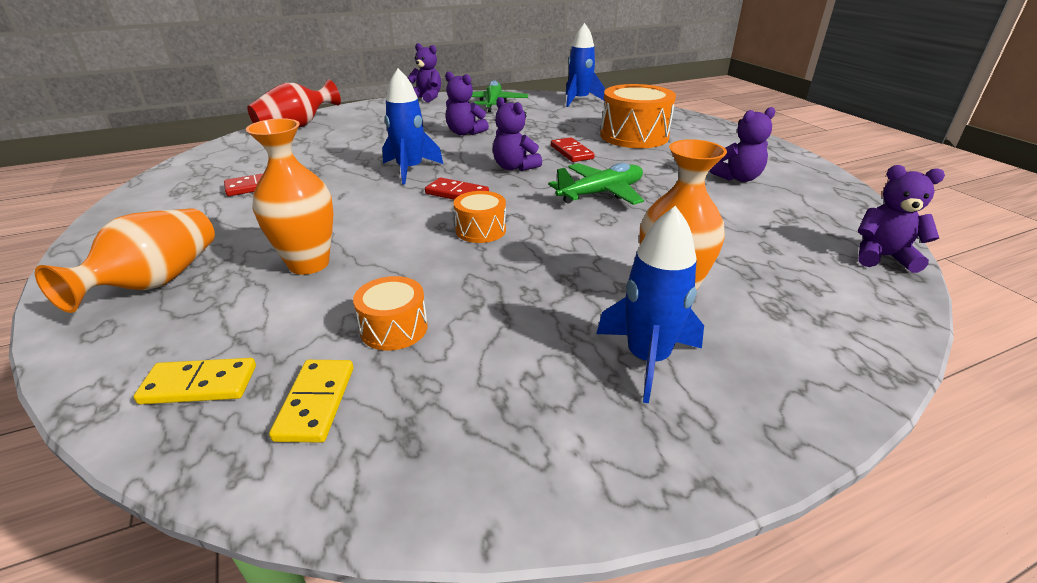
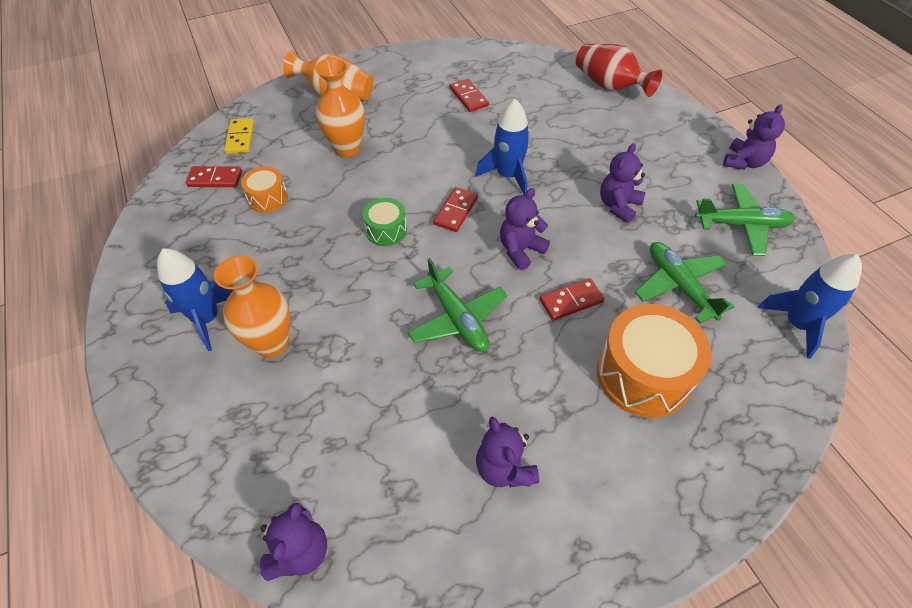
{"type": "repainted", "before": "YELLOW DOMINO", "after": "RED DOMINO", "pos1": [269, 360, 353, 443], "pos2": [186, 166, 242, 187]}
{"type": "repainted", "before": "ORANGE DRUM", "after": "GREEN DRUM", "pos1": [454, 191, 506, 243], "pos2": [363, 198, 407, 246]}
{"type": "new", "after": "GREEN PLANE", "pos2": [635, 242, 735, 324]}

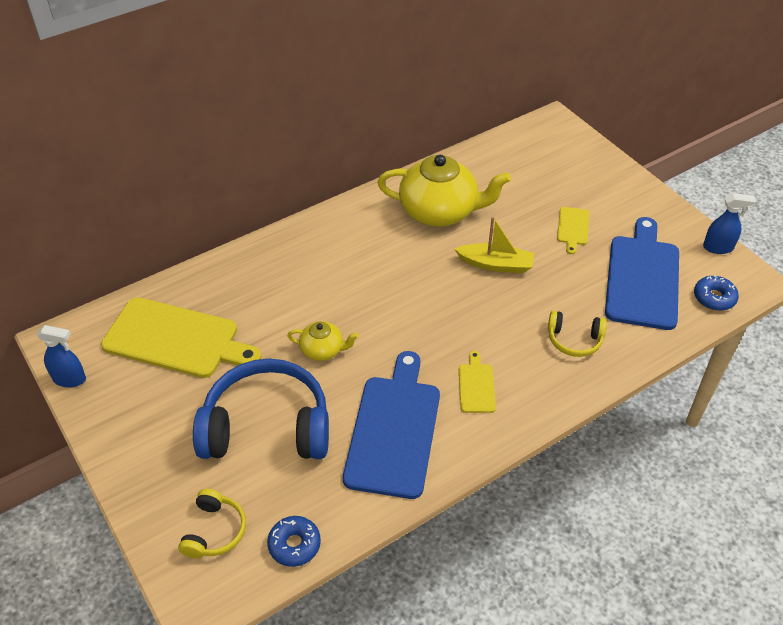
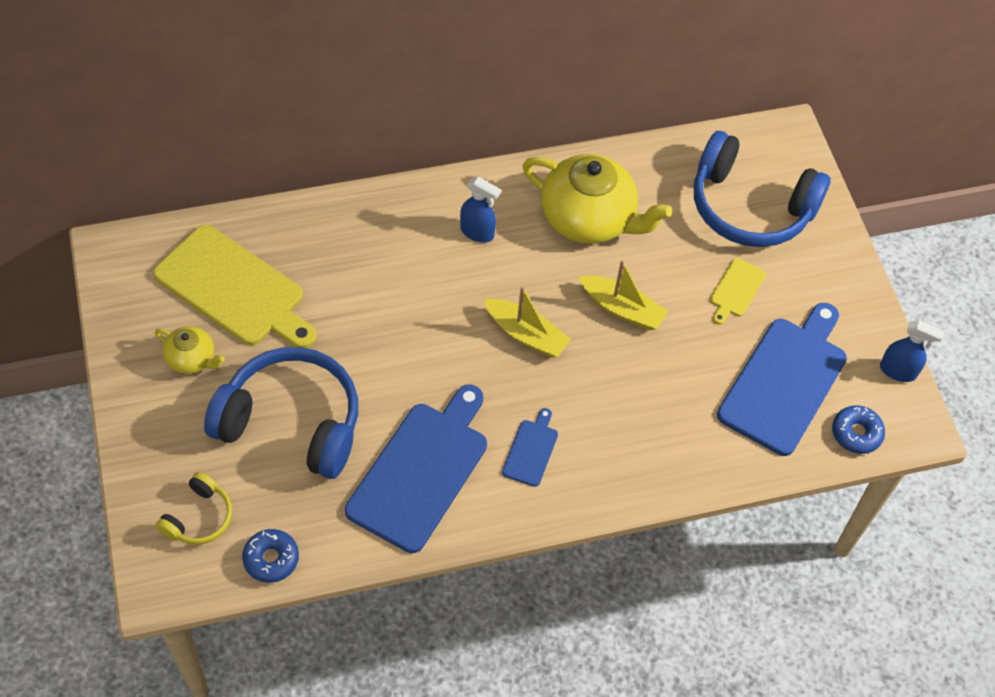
{"type": "shifted", "before": "YELLOW TEAPOT", "pos1": [287, 321, 359, 361], "pos2": [155, 326, 225, 374]}
{"type": "shifted", "before": "BLUE SPRAY BOTTLE", "pos1": [37, 325, 86, 388], "pos2": [460, 177, 501, 243]}
{"type": "new", "after": "YELLOW BOAT", "pos2": [484, 286, 571, 357]}
{"type": "repainted", "before": "YELLOW CUTTING BOARD", "after": "BLUE CUTTING BOARD", "pos1": [459, 351, 496, 413], "pos2": [502, 408, 558, 487]}
{"type": "new", "after": "BLUE HEADPHONES", "pos2": [694, 131, 831, 247]}
{"type": "gone", "before": "YELLOW HEADPHONES", "pos1": [548, 311, 607, 357]}

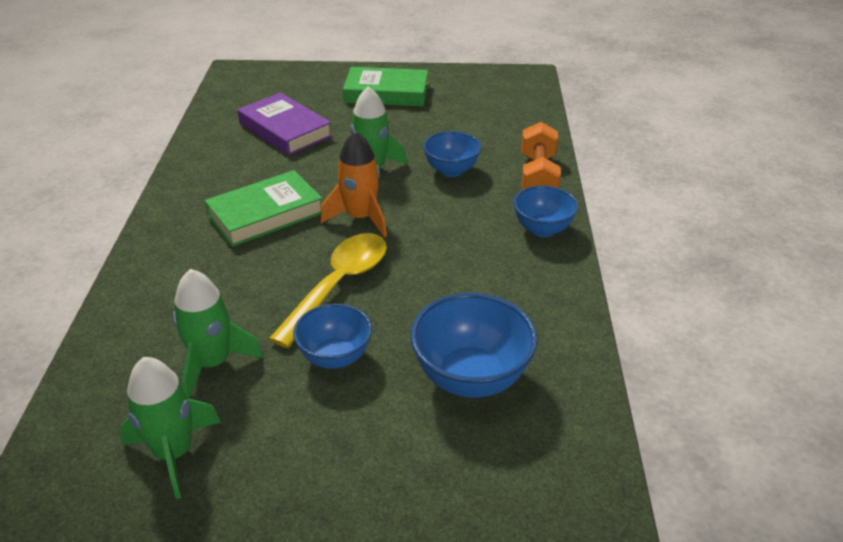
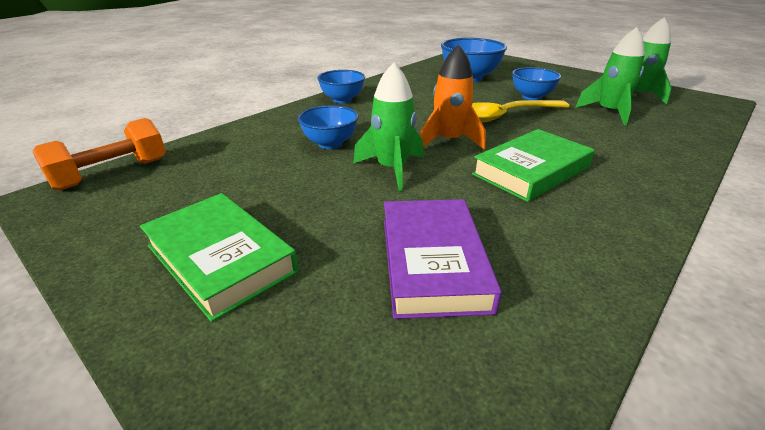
{"type": "shifted", "before": "ORANGE DUMBBELL", "pos1": [521, 122, 561, 190], "pos2": [32, 118, 166, 191]}
{"type": "rotated", "before": "GREEN BOOK", "pos1": [204, 170, 322, 247], "pos2": [472, 129, 595, 202], "turn": -45}

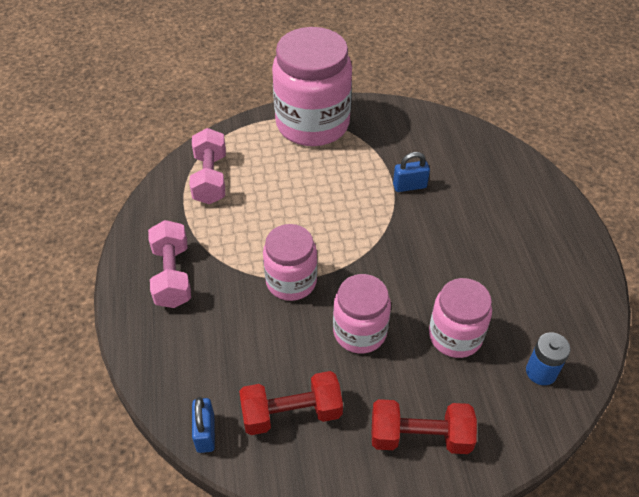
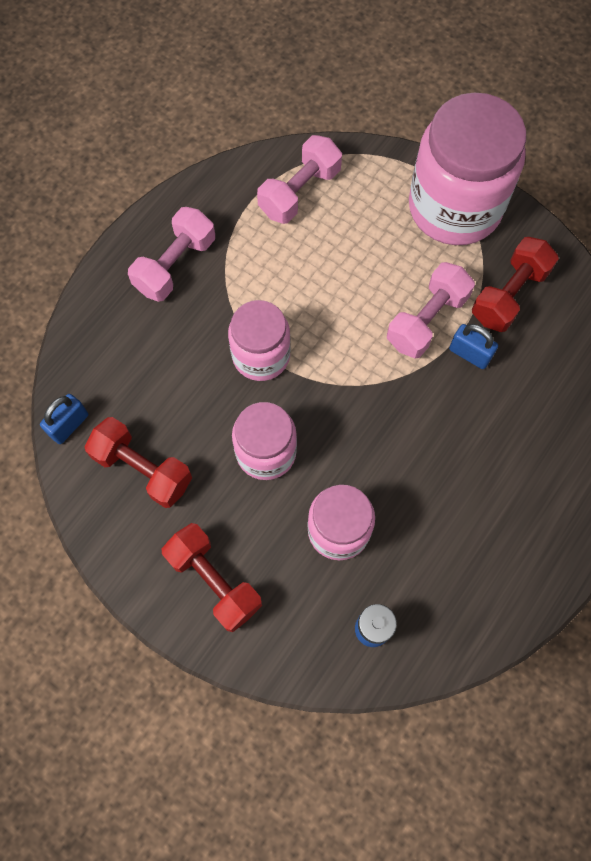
{"type": "new", "after": "PINK DUMBBELL", "pos2": [387, 262, 475, 359]}
{"type": "new", "after": "RED DUMBBELL", "pos2": [472, 237, 559, 332]}

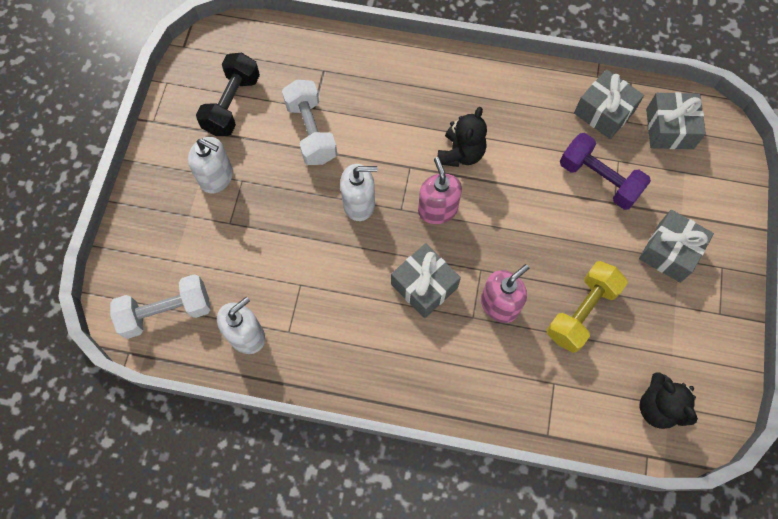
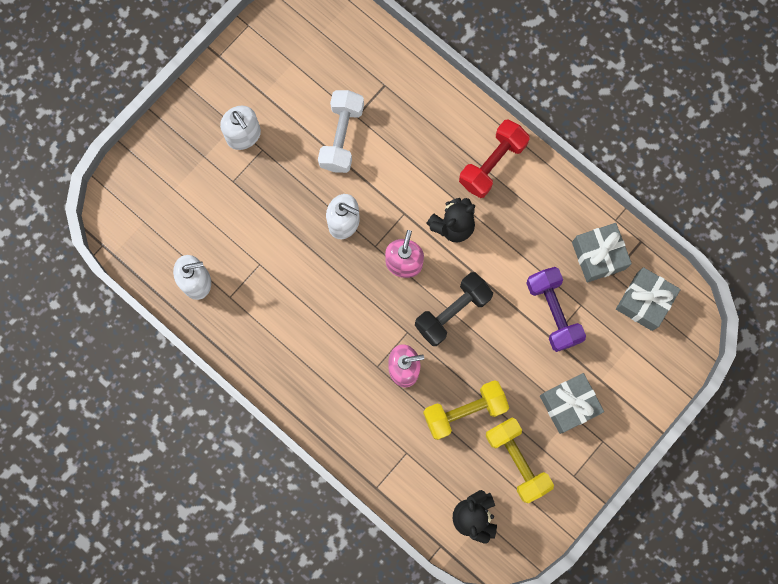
{"type": "shifted", "before": "BLACK DUMBBELL", "pos1": [196, 53, 260, 136], "pos2": [415, 272, 493, 346]}
{"type": "new", "after": "RED DUMBBELL", "pos2": [459, 120, 530, 198]}
{"type": "new", "after": "YELLOW DUMBBELL", "pos2": [486, 418, 554, 503]}
{"type": "gone", "before": "WHITE DUMBBELL", "pos1": [110, 274, 211, 339]}
{"type": "gone", "before": "GREY GIFT", "pos1": [391, 243, 461, 318]}

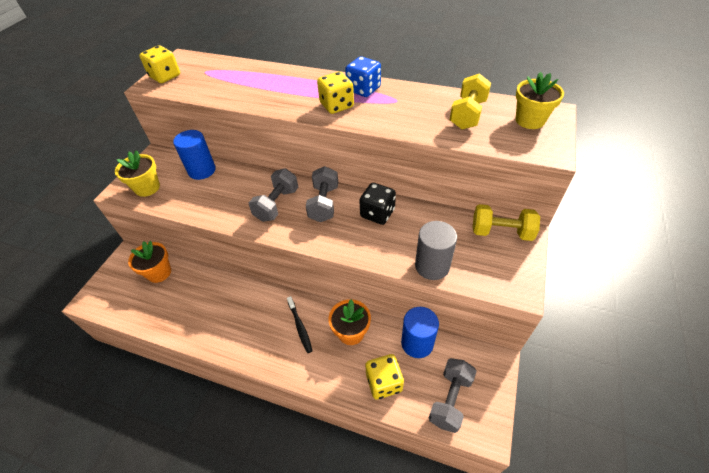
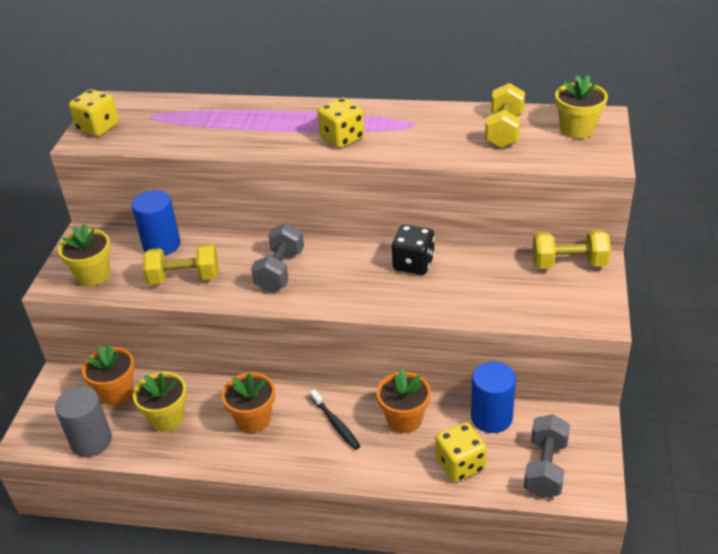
{"type": "shifted", "before": "GREY CYLINDER", "pos1": [415, 221, 457, 280], "pos2": [55, 386, 112, 457]}
{"type": "new", "after": "YELLOW FLOWER POT", "pos2": [133, 372, 187, 432]}
{"type": "new", "after": "YELLOW DUMBBELL", "pos2": [143, 244, 219, 285]}
{"type": "new", "after": "ORANGE FLOWER POT", "pos2": [221, 373, 275, 433]}
{"type": "gone", "before": "GREY DUMBBELL", "pos1": [306, 166, 338, 222]}
{"type": "gone", "before": "BLUE DICE", "pos1": [345, 56, 381, 97]}

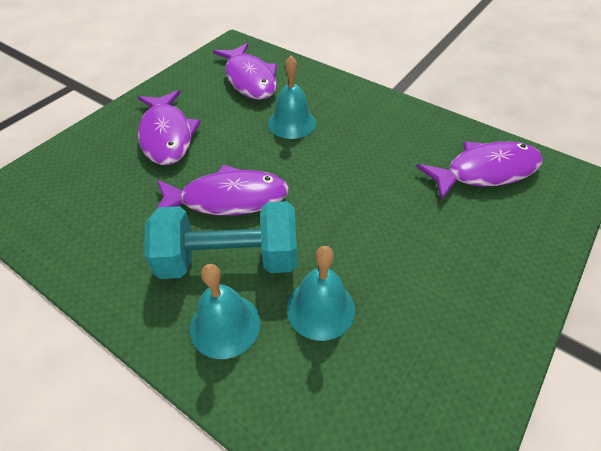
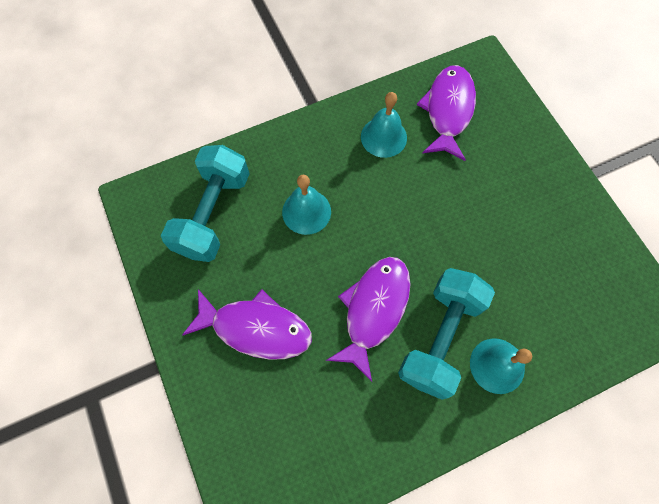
{"type": "swapped", "before": "PURPLE FISH", "after": "TURQUOISE DUMBBELL", "pos1": [213, 43, 277, 100], "pos2": [161, 145, 250, 262]}
{"type": "shifted", "before": "TURQUOISE BELL", "pos1": [287, 246, 355, 341], "pos2": [361, 92, 407, 158]}

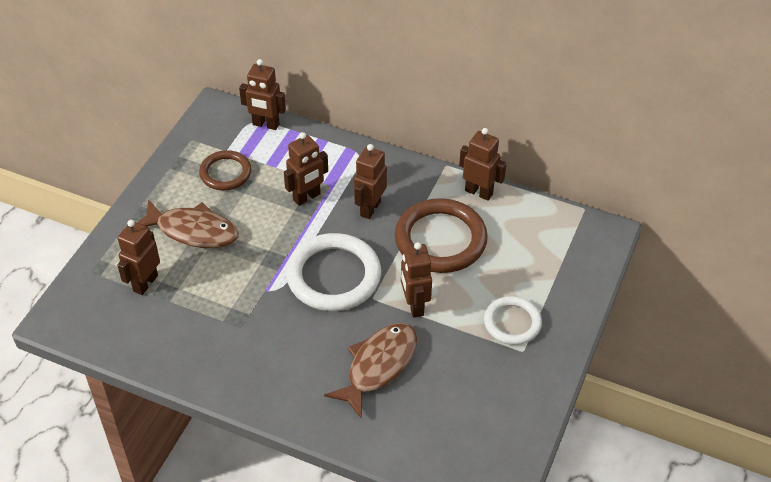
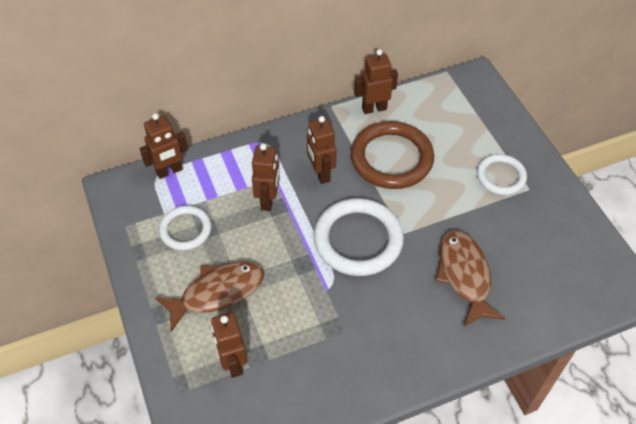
{"type": "repainted", "before": "BROWN RING", "after": "WHITE RING", "pos1": [199, 150, 252, 190], "pos2": [159, 205, 212, 251]}
{"type": "gone", "before": "BROWN ROBOT", "pos1": [401, 242, 432, 318]}

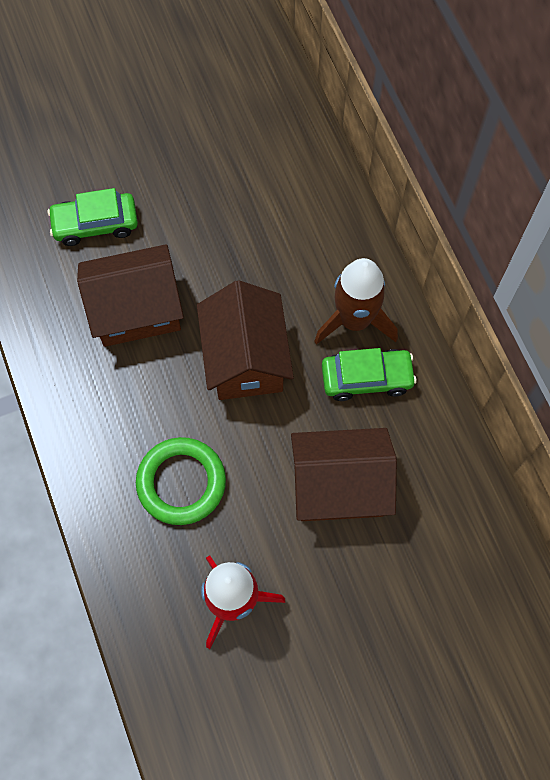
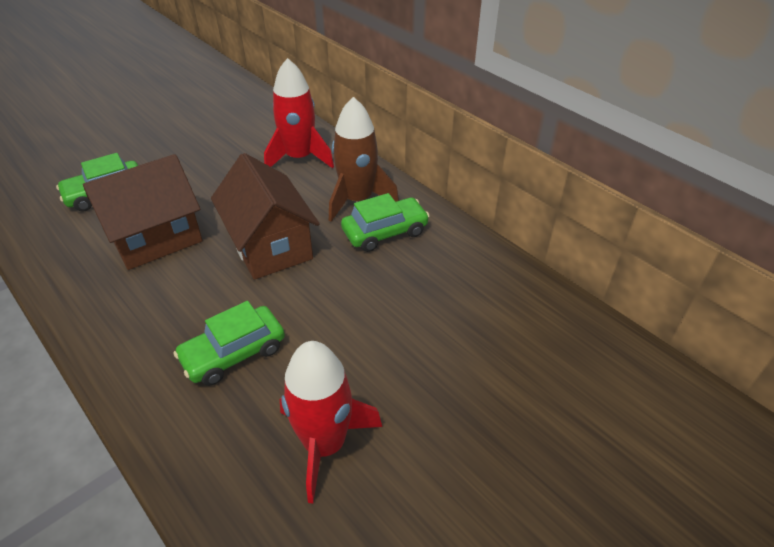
{"type": "swapped", "before": "GREEN RING", "after": "GREEN CAR", "pos1": [136, 437, 226, 525], "pos2": [174, 301, 285, 386]}
{"type": "new", "after": "RED ROCKET", "pos2": [264, 58, 334, 169]}
{"type": "gone", "before": "BROWN HOUSE", "pos1": [291, 428, 397, 521]}

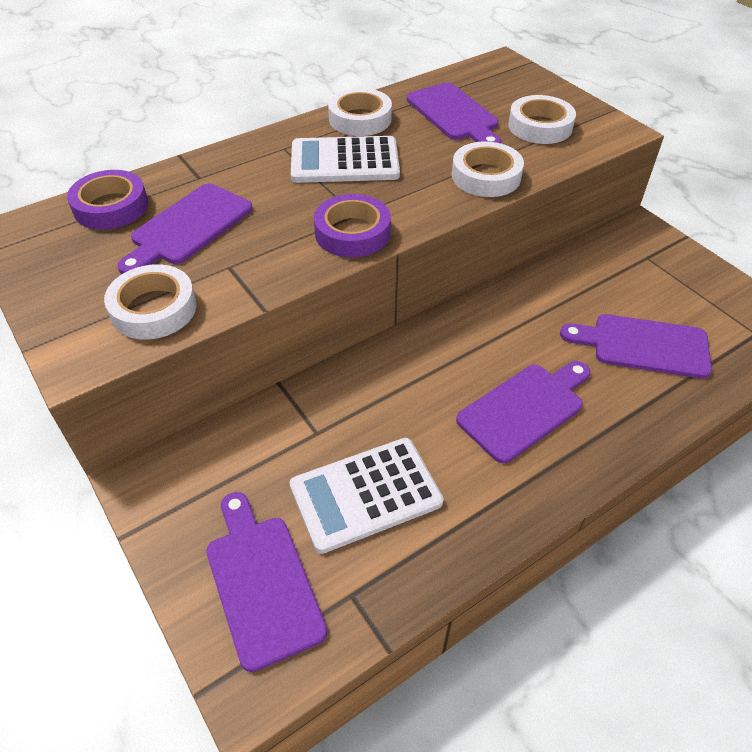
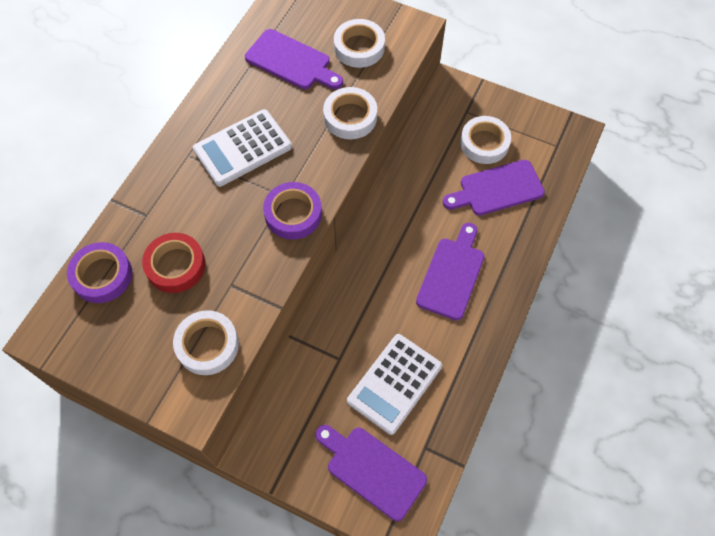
{"type": "swapped", "before": "PURPLE CUTTING BOARD", "after": "RED TAPE", "pos1": [117, 184, 253, 274], "pos2": [142, 233, 206, 293]}
{"type": "shifted", "before": "WHITE TAPE", "pos1": [328, 88, 392, 136], "pos2": [460, 116, 511, 164]}

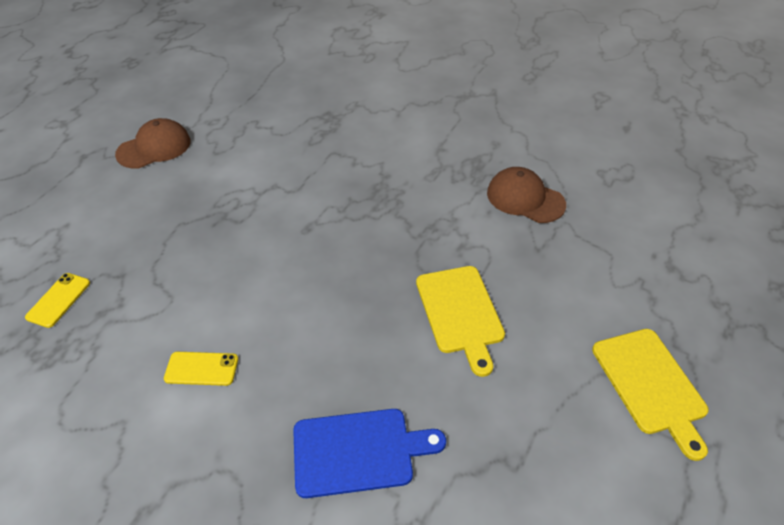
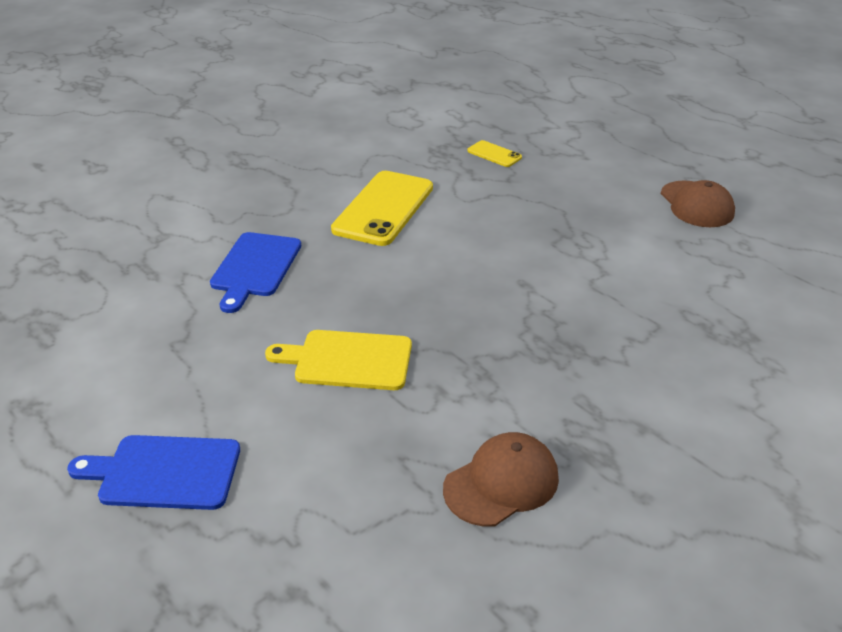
{"type": "repainted", "before": "YELLOW CUTTING BOARD", "after": "BLUE CUTTING BOARD", "pos1": [592, 329, 709, 461], "pos2": [67, 435, 240, 510]}
{"type": "scaled", "before": "YELLOW PHONE", "pos1": [164, 352, 238, 386], "pos2": [331, 171, 433, 246], "scale": 2.14}

